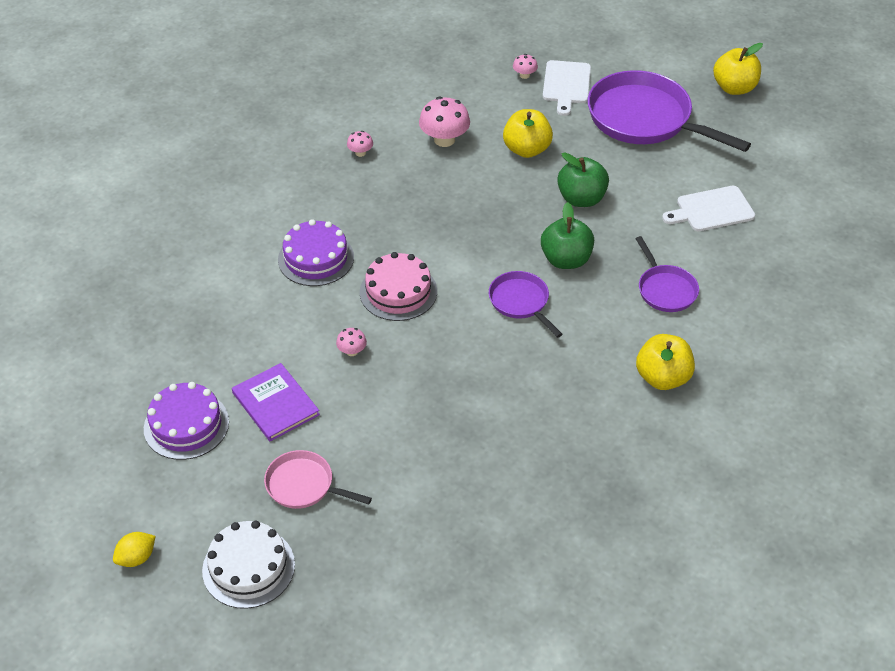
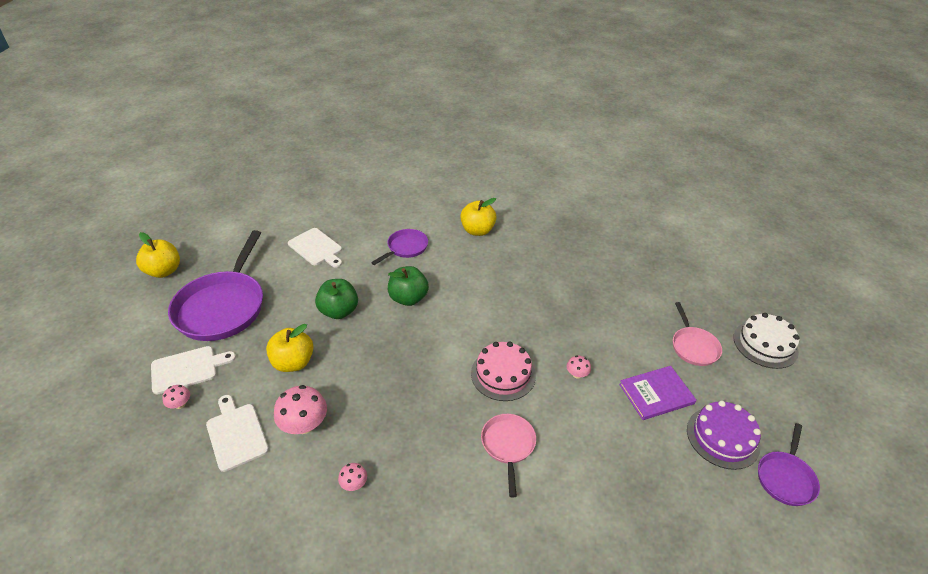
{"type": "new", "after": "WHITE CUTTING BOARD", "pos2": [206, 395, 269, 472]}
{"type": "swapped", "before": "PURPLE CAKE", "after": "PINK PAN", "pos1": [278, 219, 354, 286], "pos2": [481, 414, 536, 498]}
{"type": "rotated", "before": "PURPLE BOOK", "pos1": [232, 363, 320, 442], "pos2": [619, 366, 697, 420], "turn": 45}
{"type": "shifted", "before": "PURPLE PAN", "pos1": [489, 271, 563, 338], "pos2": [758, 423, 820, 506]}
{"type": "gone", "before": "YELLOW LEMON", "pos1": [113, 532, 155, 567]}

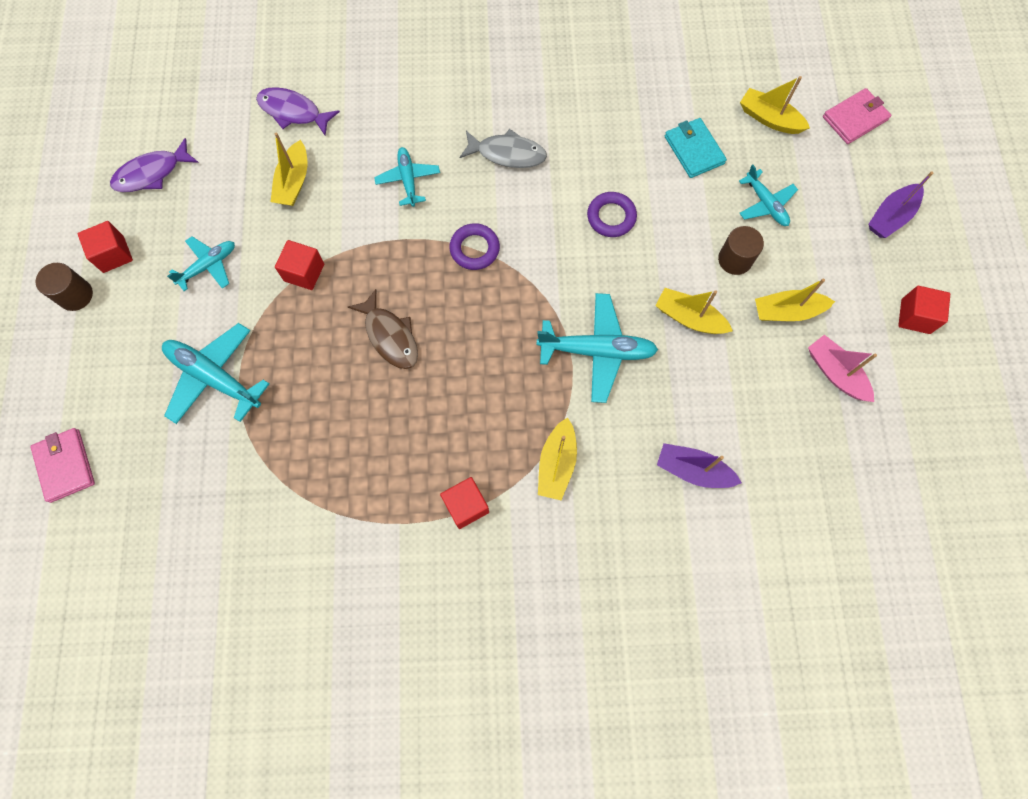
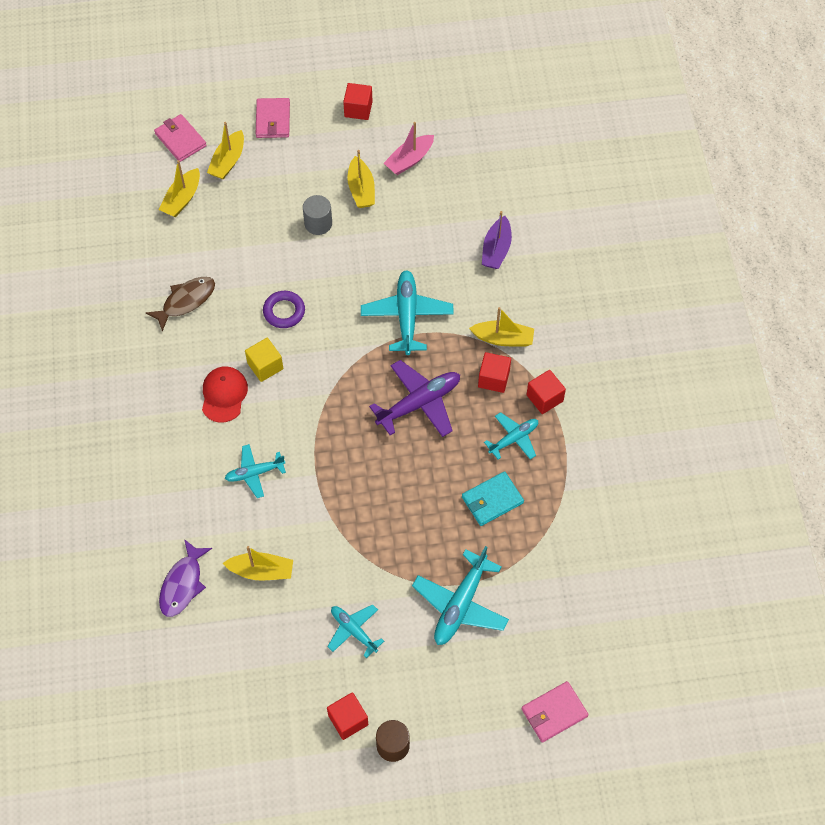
{"type": "shifted", "before": "BROWN FISH", "pos1": [348, 289, 418, 369], "pos2": [146, 277, 215, 331]}
{"type": "swapped", "before": "GREY FISH", "after": "RED CAP", "pos1": [460, 129, 547, 168], "pos2": [202, 366, 248, 423]}
{"type": "shifted", "before": "YELLOW BOAT", "pos1": [655, 288, 733, 334], "pos2": [207, 122, 244, 179]}
{"type": "new", "after": "YELLOW CUBE", "pos2": [245, 338, 283, 382]}
{"type": "swapped", "before": "PURPLE BOAT", "after": "PINK WALLET", "pos1": [868, 172, 933, 238], "pos2": [256, 98, 290, 138]}
{"type": "repainted", "before": "BROWN CYLINDER", "after": "GREY CYLINDER", "pos1": [718, 226, 764, 275], "pos2": [303, 195, 332, 235]}
{"type": "new", "after": "PURPLE PLANE", "pos2": [369, 360, 460, 437]}
{"type": "shifted", "before": "TURQUOISE WALLET", "pos1": [665, 118, 727, 178], "pos2": [462, 471, 524, 526]}
{"type": "shifted", "before": "RED CUBE", "pos1": [275, 240, 324, 290], "pos2": [478, 352, 511, 393]}
{"type": "shifted", "before": "TURQUOISE PLANE", "pos1": [739, 164, 798, 226], "pos2": [484, 412, 538, 460]}
{"type": "gone", "before": "PURPLE FISH", "pos1": [110, 138, 199, 192]}
{"type": "gone", "before": "PURPLE RING", "pos1": [449, 223, 500, 270]}

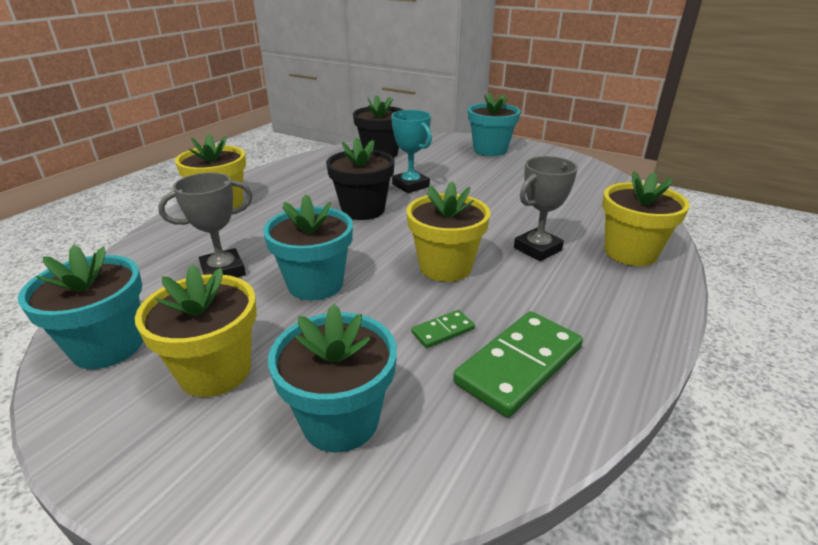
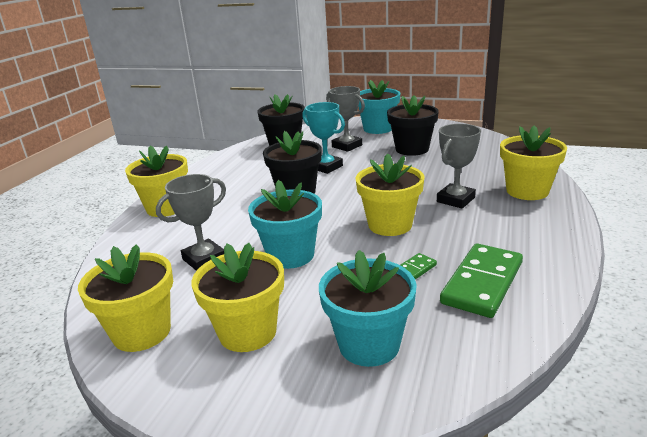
{"type": "repainted", "before": "TURQUOISE FLOWER POT", "after": "YELLOW FLOWER POT", "pos1": [18, 245, 143, 369], "pos2": [78, 244, 173, 352]}
{"type": "new", "after": "GREY TROPHY", "pos2": [326, 86, 365, 152]}
{"type": "new", "after": "BLACK FLOWER POT", "pos2": [387, 95, 439, 156]}

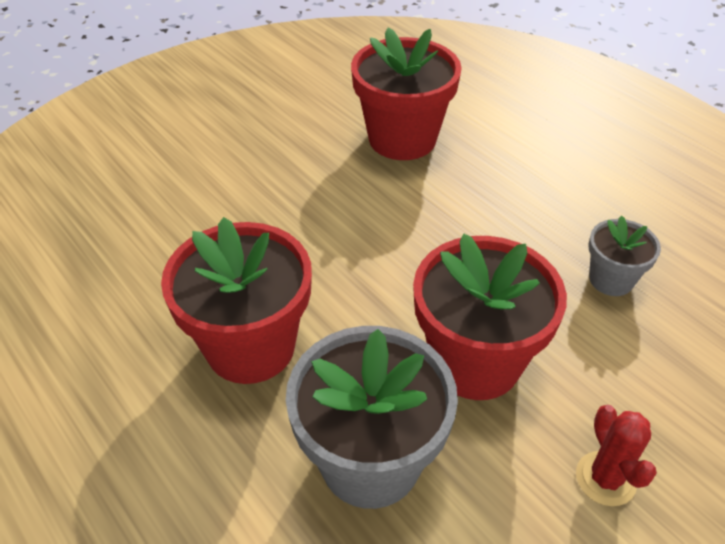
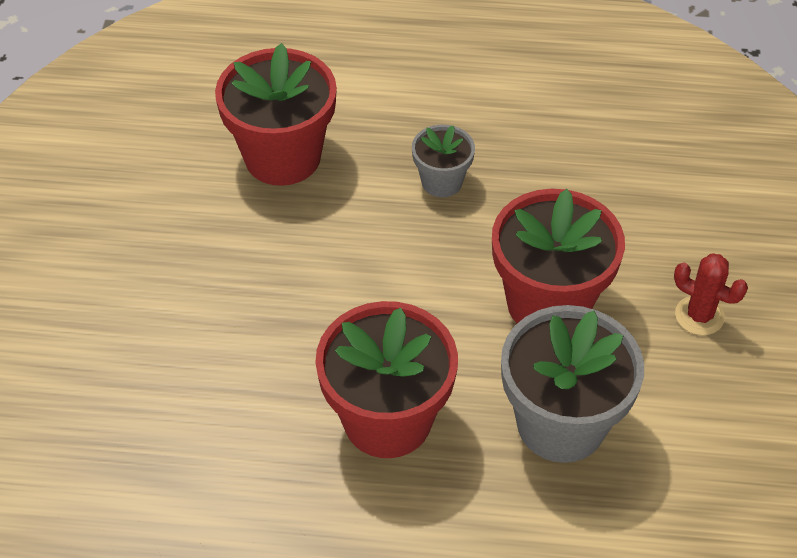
{"type": "shifted", "before": "GREY FLOWER POT", "pos1": [588, 216, 661, 296], "pos2": [412, 124, 475, 197]}

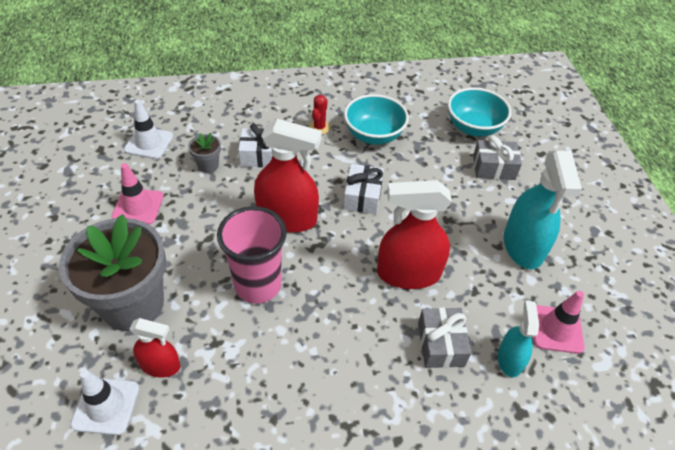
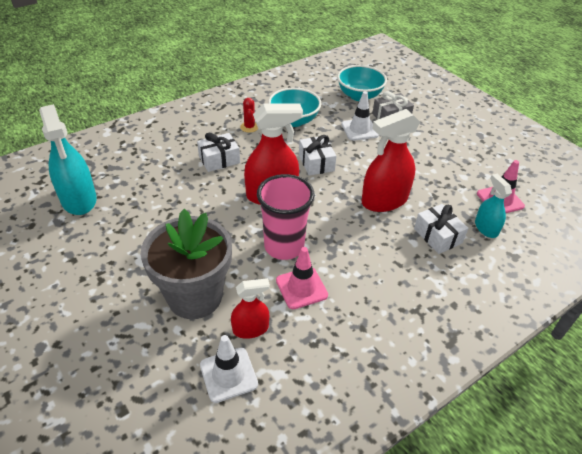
{"type": "shifted", "before": "TURQUOISE SPRAY BOTTLE", "pos1": [504, 151, 582, 269], "pos2": [39, 104, 97, 215]}
{"type": "shifted", "before": "PINK TRAFFIC CONE", "pos1": [111, 163, 164, 225], "pos2": [276, 247, 328, 309]}
{"type": "shifted", "before": "WHITE TRAFFIC CONE", "pos1": [124, 100, 173, 159], "pos2": [341, 91, 379, 141]}
{"type": "repainted", "before": "GREY GIFT", "after": "WHITE GIFT", "pos1": [418, 308, 471, 368], "pos2": [414, 204, 468, 254]}
{"type": "gone", "before": "GREY FLOWER POT", "pos1": [188, 133, 221, 173]}

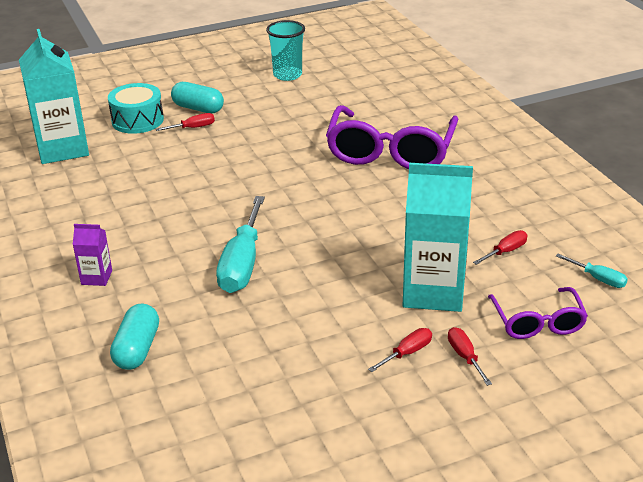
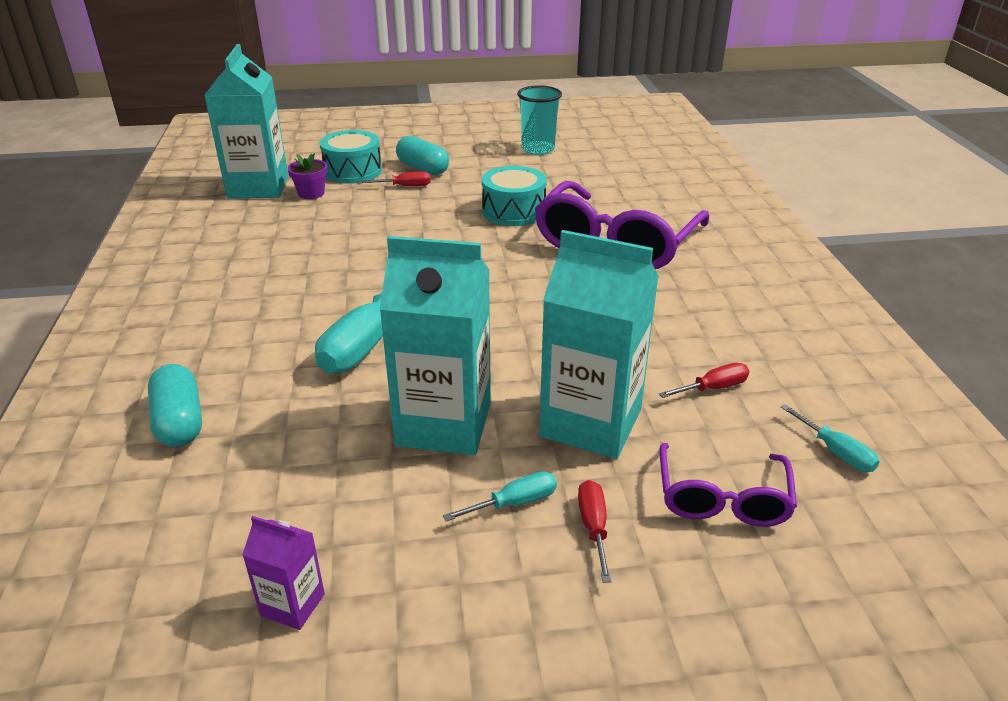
{"type": "rotated", "before": "TURQUOISE CAPSULE", "pos1": [110, 304, 159, 370], "pos2": [148, 364, 202, 447], "turn": -45}
{"type": "shifted", "before": "PURPLE CARTON", "pos1": [73, 224, 112, 286], "pos2": [242, 516, 325, 630]}
{"type": "new", "after": "PURPLE FLOWER POT", "pos2": [287, 153, 327, 199]}
{"type": "new", "after": "TURQUOISE CARTON", "pos2": [379, 236, 491, 455]}
{"type": "repainted", "before": "RED SCREWDRIVER", "after": "TURQUOISE SCREWDRIVER", "pos1": [368, 328, 432, 372], "pos2": [443, 471, 557, 521]}
{"type": "new", "after": "TURQUOISE DRUM", "pos2": [482, 166, 547, 226]}

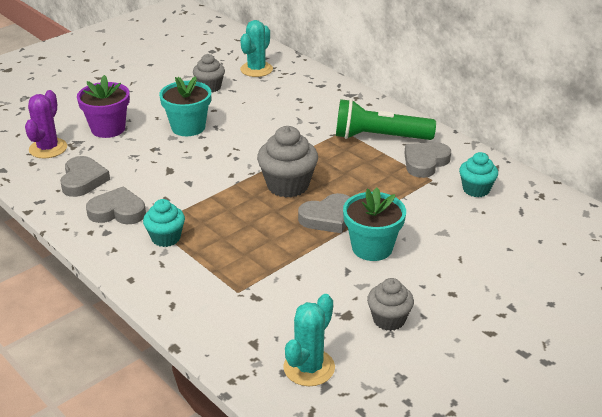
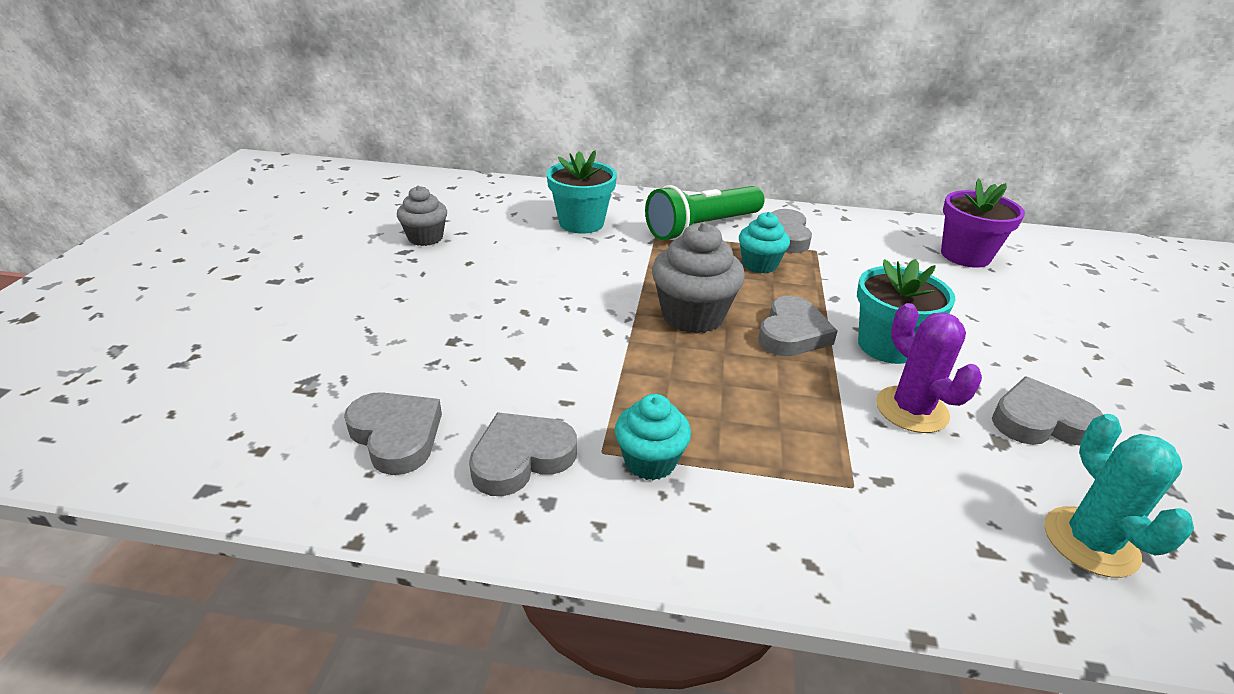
{"type": "shifted", "before": "TURQUOISE FLOWER POT", "pos1": [159, 76, 211, 136], "pos2": [547, 150, 617, 234]}
{"type": "shifted", "before": "TURQUOISE CUPCAKE", "pos1": [459, 152, 498, 197], "pos2": [739, 212, 790, 273]}
{"type": "shifted", "before": "PURPLE CACTUS", "pos1": [25, 90, 67, 158], "pos2": [876, 303, 982, 433]}
{"type": "shifted", "before": "PURPLE FLOWER POT", "pos1": [77, 75, 130, 138], "pos2": [941, 178, 1025, 268]}
{"type": "swapped", "before": "GREY CUPCAKE", "after": "GREY HEART", "pos1": [367, 278, 414, 331], "pos2": [992, 377, 1103, 446]}
{"type": "gone", "before": "TURQUOISE CACTUS", "pos1": [240, 20, 273, 77]}

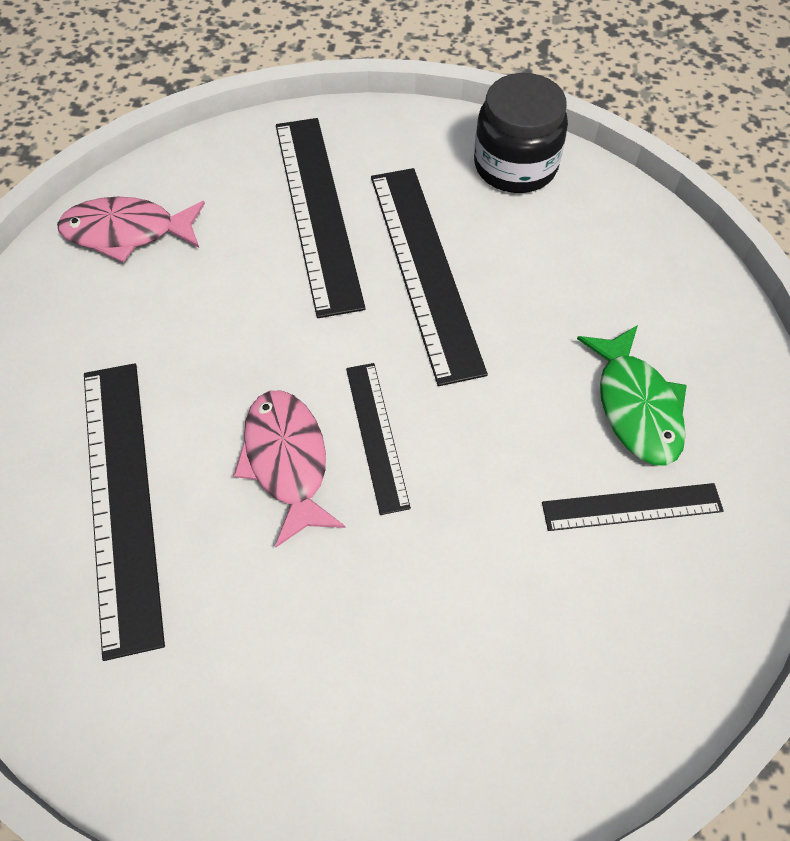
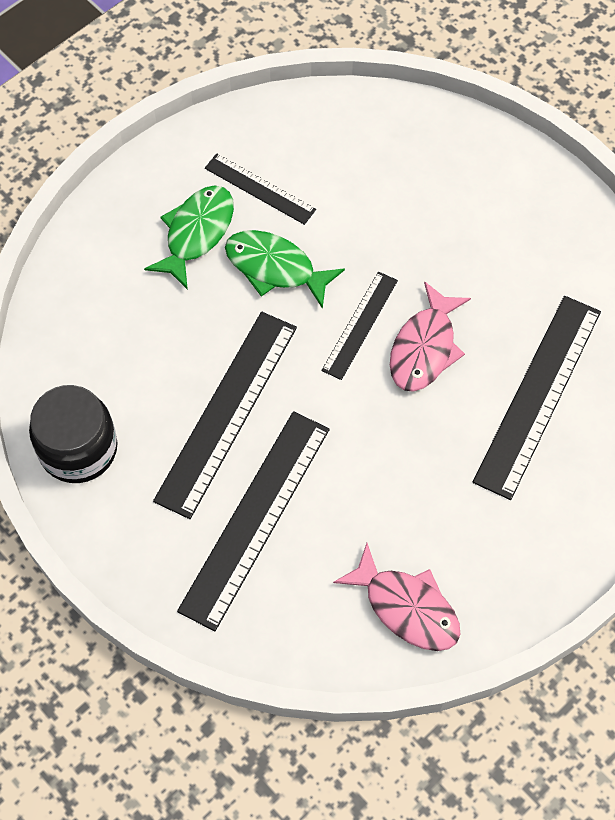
{"type": "new", "after": "GREEN FISH", "pos2": [225, 230, 345, 309]}

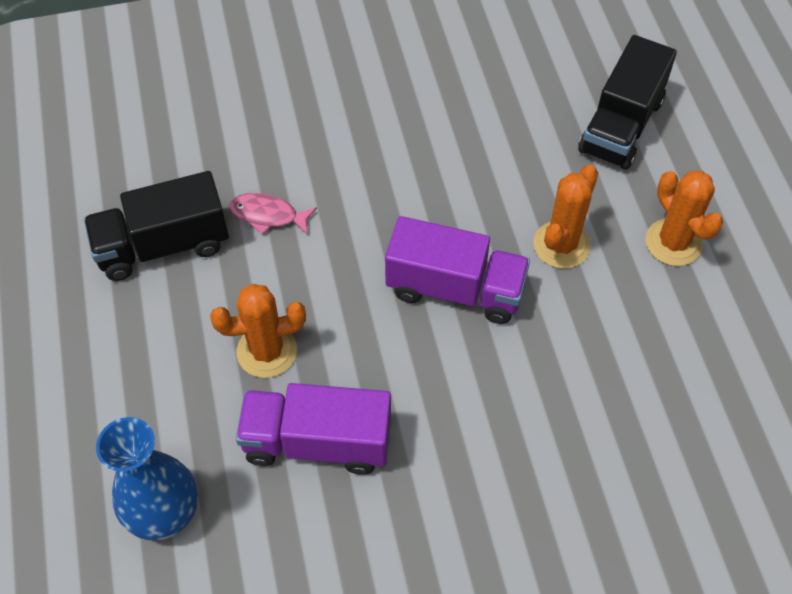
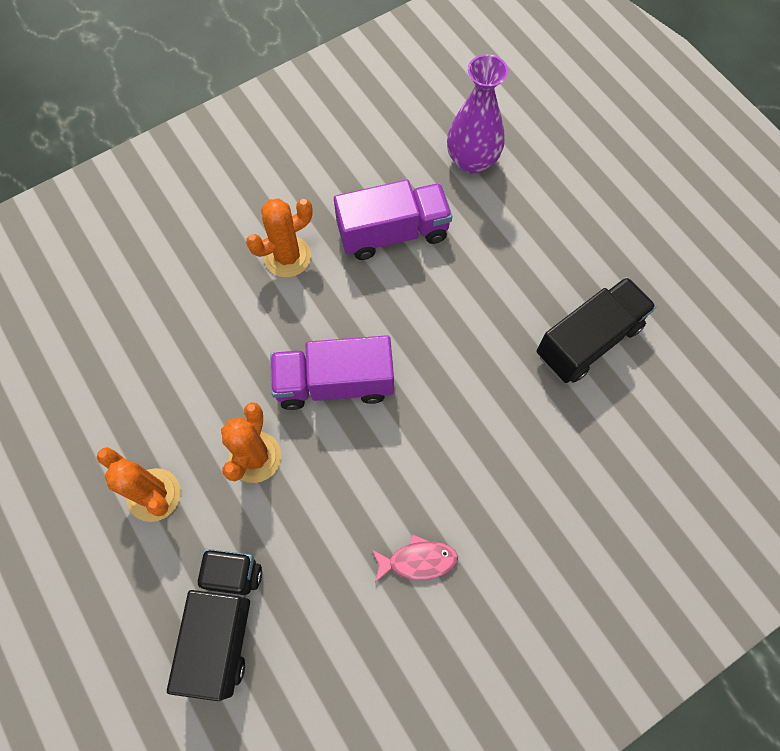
{"type": "shifted", "before": "ORANGE CACTUS", "pos1": [210, 284, 306, 378], "pos2": [246, 198, 313, 277]}
{"type": "shifted", "before": "PINK FISH", "pos1": [229, 193, 317, 235], "pos2": [372, 535, 458, 583]}
{"type": "repainted", "before": "BLUE VASE", "after": "PURPLE VASE", "pos1": [96, 417, 198, 541], "pos2": [447, 54, 508, 174]}

